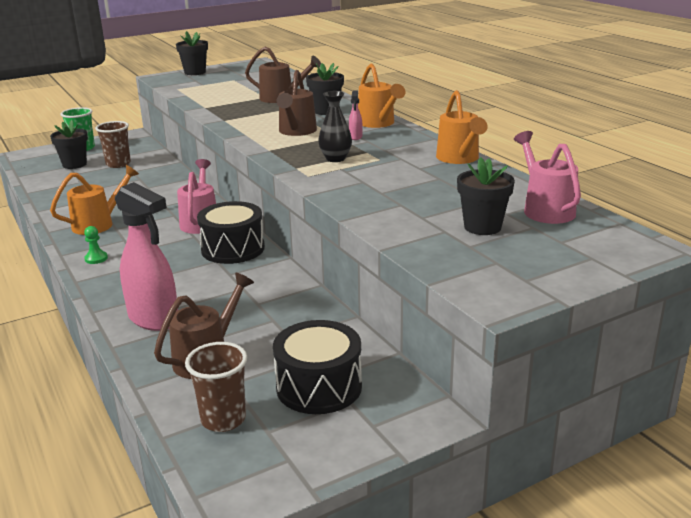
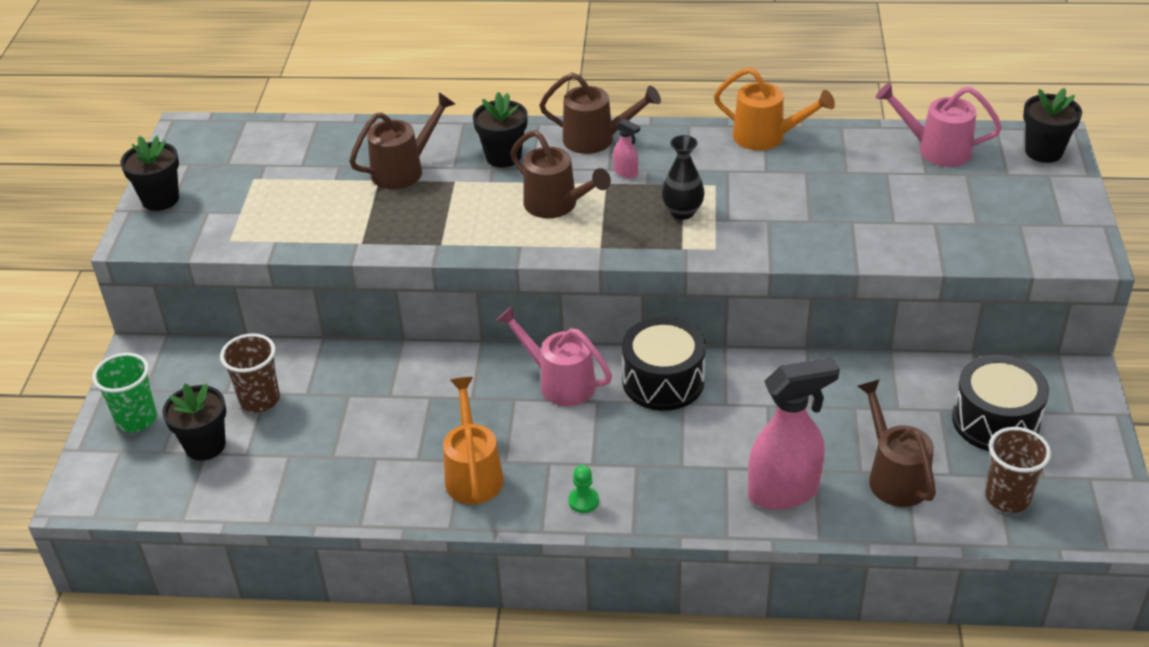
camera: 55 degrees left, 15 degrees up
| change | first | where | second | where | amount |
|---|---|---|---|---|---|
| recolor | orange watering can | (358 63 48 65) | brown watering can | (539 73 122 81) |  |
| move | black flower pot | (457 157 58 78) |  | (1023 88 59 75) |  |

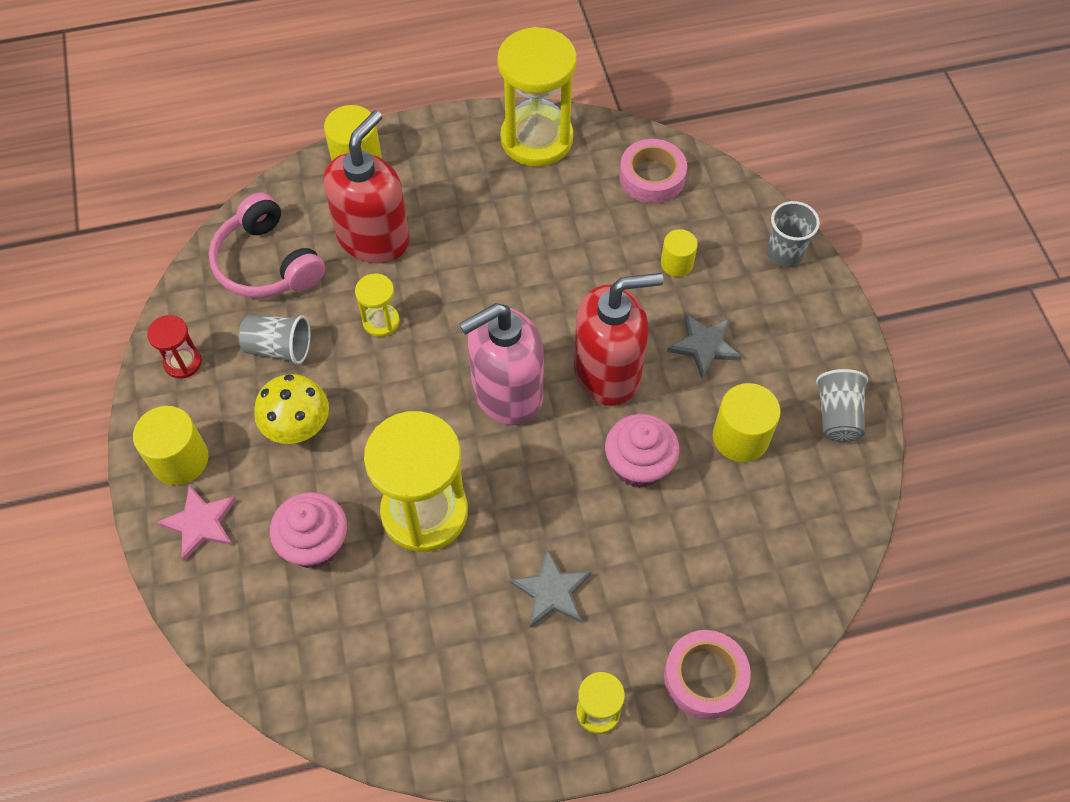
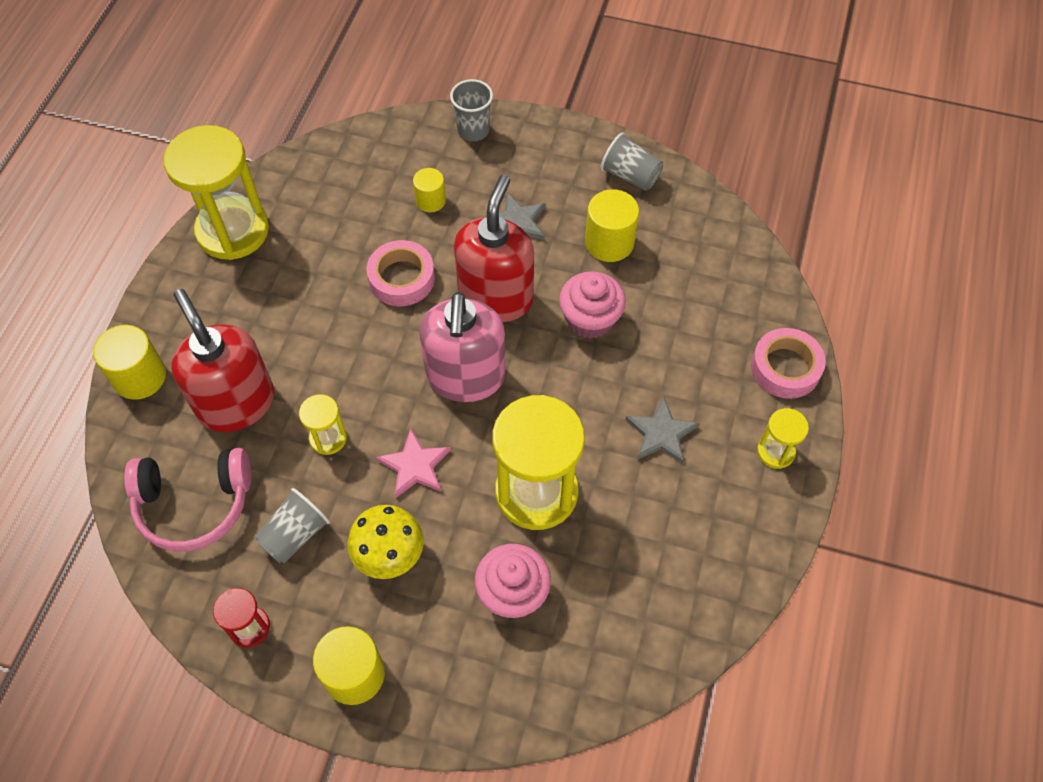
camera: 60 degrees left, 0 degrees up
| change | first | where | second | where | amount |
|---|---|---|---|---|---|
| move | pink star | (156 484 81 77) |  | (376 428 75 70) |  |
| move | pink tape | (619 139 68 65) |  | (366 240 69 66) |  |

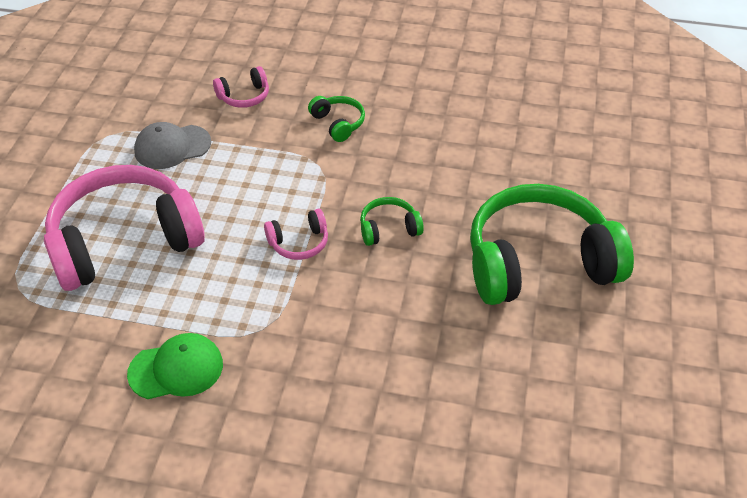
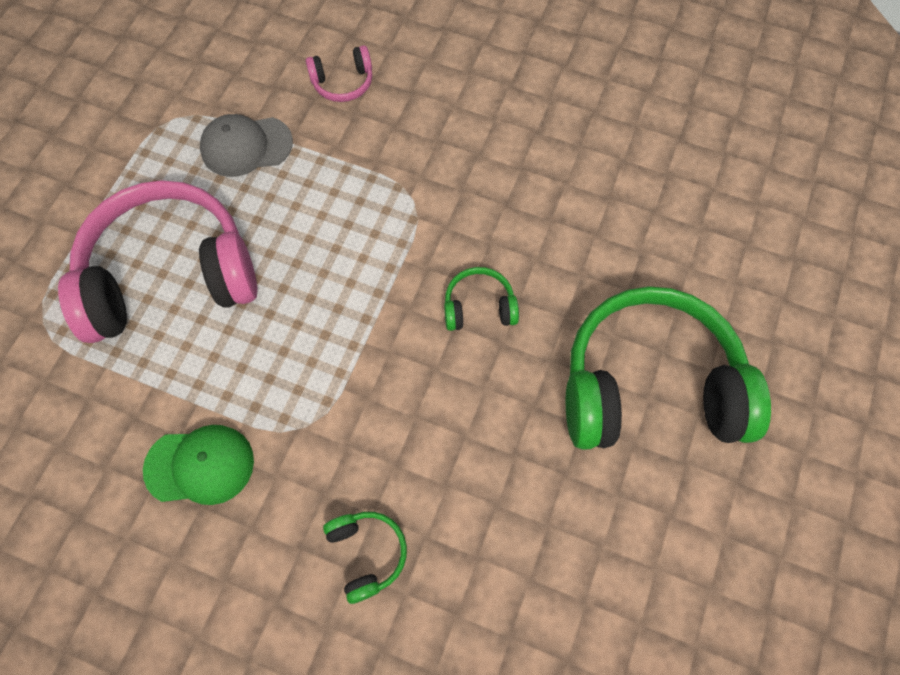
camera: 10 degrees right, 20 degrees up
| change | first | where | second | where | amount |
|---|---|---|---|---|---|
| delete | pink headphones | (264 209 64 51) |  |  |  |
| move | green headphones | (308 96 57 46) |  | (323 512 84 92) |  |

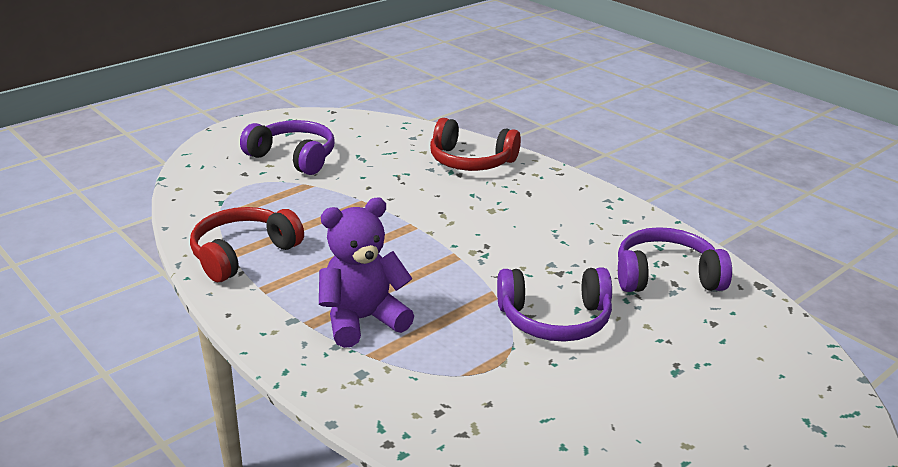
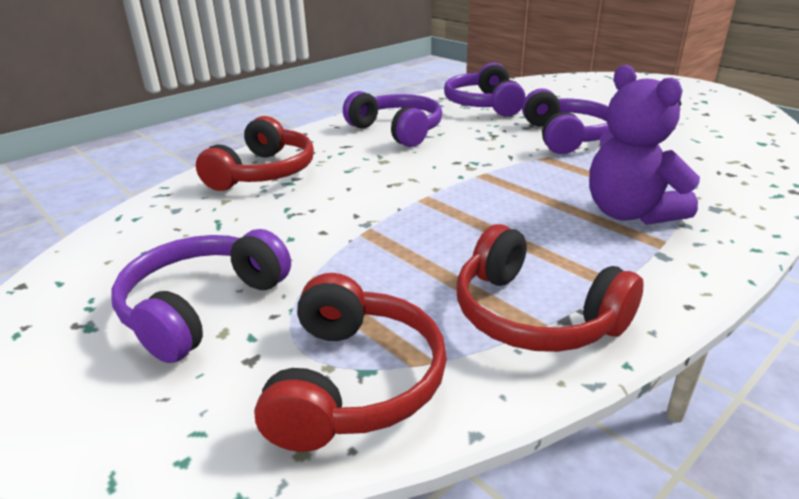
camera: 90 degrees left, 0 degrees up
| change | first | where | second | where | amount |
|---|---|---|---|---|---|
| insert |  |  | red headphones | (254 273 193 179) |  |
| insert |  |  | purple headphones | (343 91 99 56) |  |

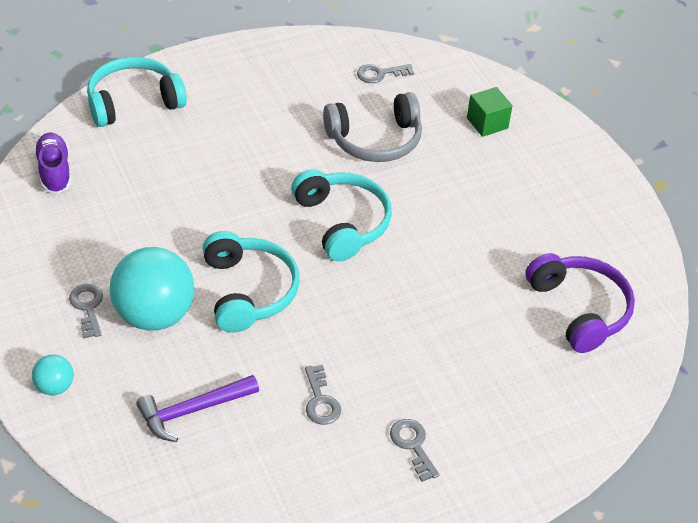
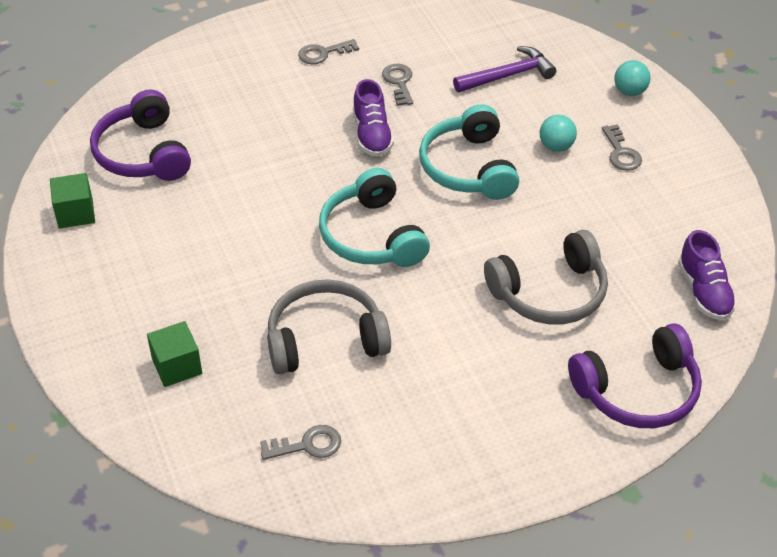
camera: 175 degrees left, 0 degrees up
| change | first | where | second | where | amount |
|---|---|---|---|---|---|
| recolor | turquoise headphones | (87 57 100 70) | purple headphones | (568 323 134 105) |  |
| resize | turquoise ball | (110 247 84 84) |  | (540 114 37 38) | x0.47 |
| rotate | grey key | (390 419 49 63) |  | (298 39 61 25) | 90 degrees clockwise |
| insert |  |  | green cube | (50 173 45 56) |  |
| insert |  |  | purple shoe | (353 79 41 78) |  |
| insert |  |  | grey headphones | (484 230 124 94) |  |

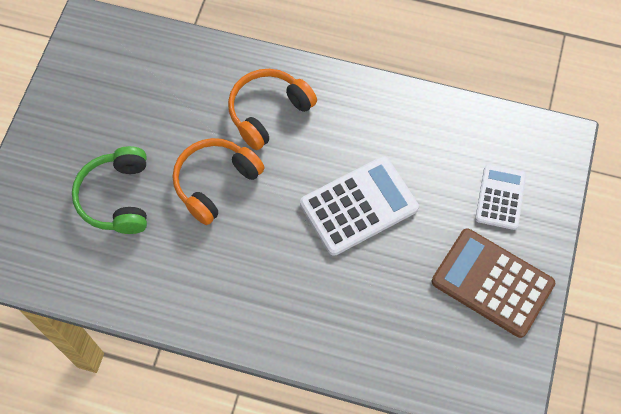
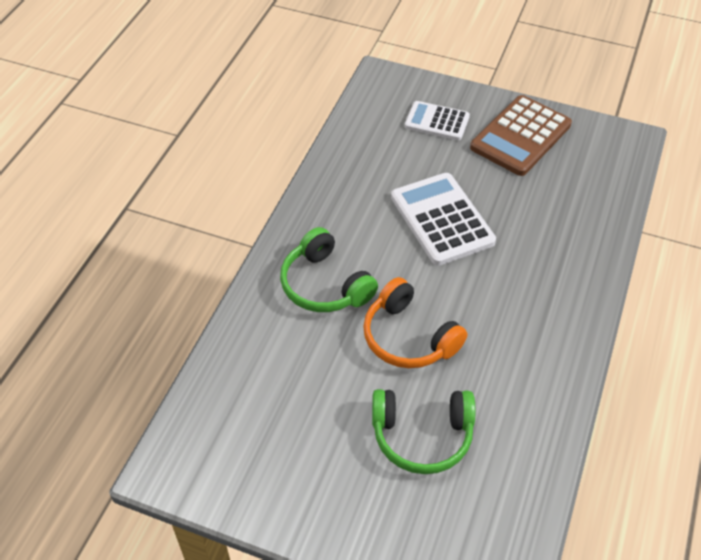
camera: 85 degrees left, 15 degrees down
| change | first | where | second | where | amount |
|---|---|---|---|---|---|
| recolor | orange headphones | (228 69 89 81) | green headphones | (280 227 98 85) |  |

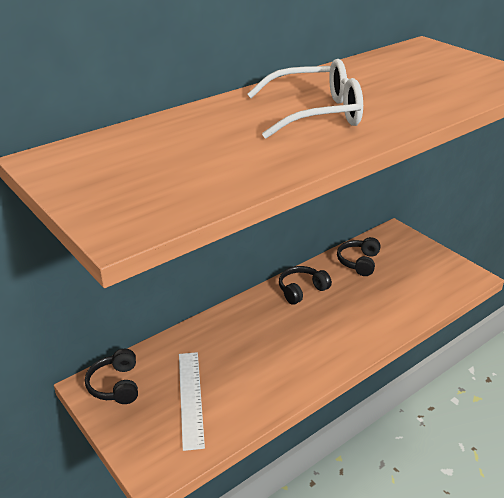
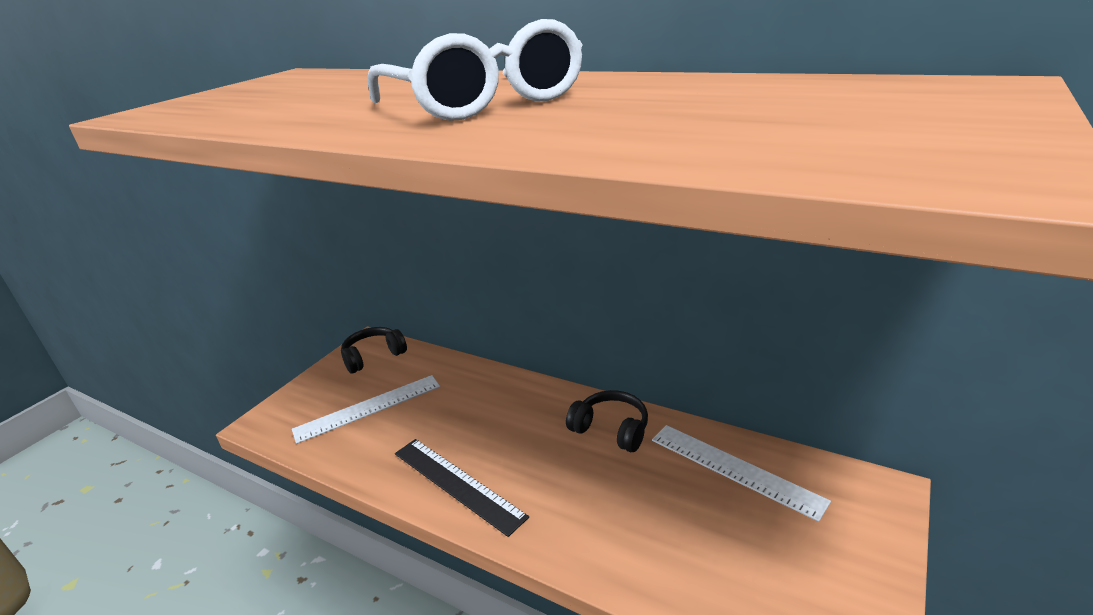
camera: 70 degrees right, 5 degrees down
| change | first | where | second | where | amount |
|---|---|---|---|---|---|
| replace | black headphones | (337 237 44 39) | white ruler | (652 425 179 97) |  |
| insert |  |  | black ruler | (395 439 134 98) |  |

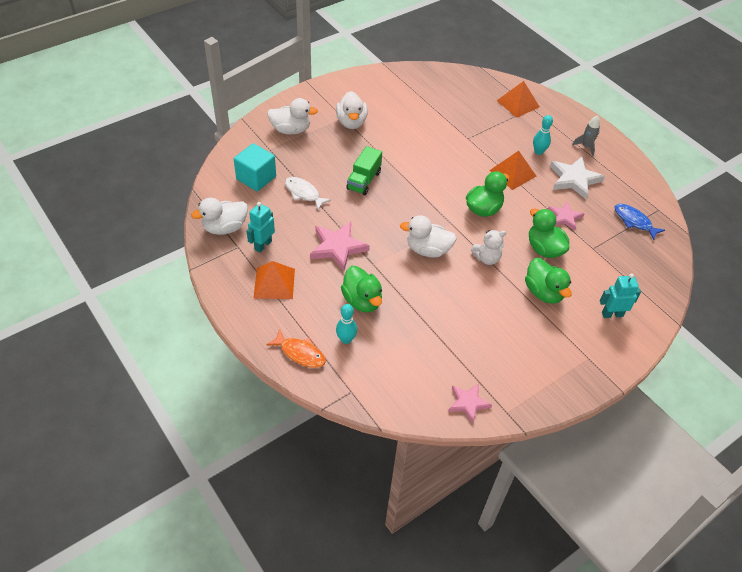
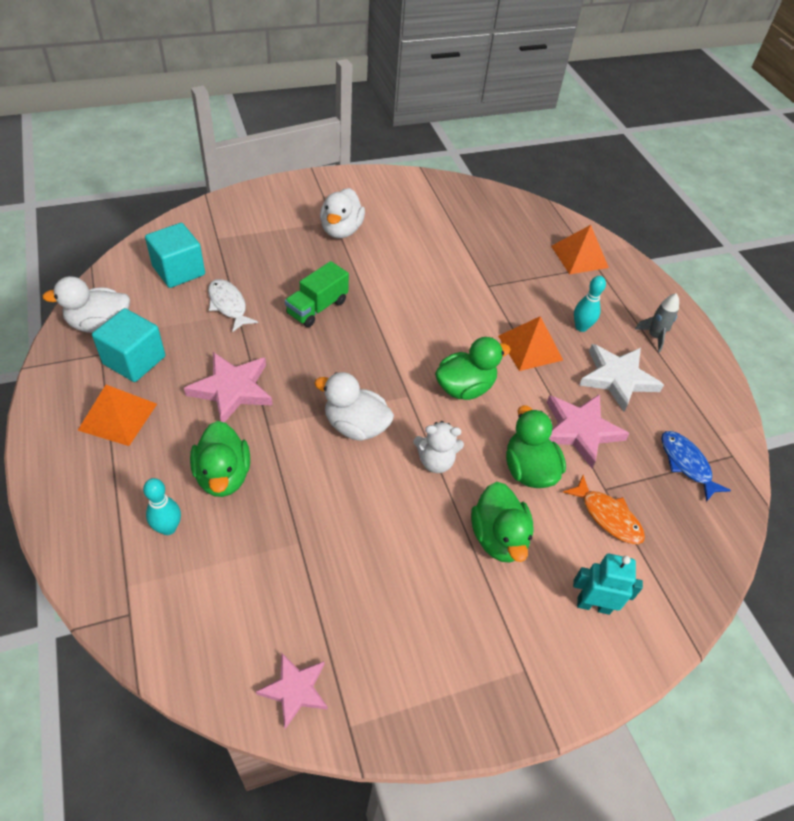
camera: 15 degrees right, 0 degrees up
| change | first | where | second | where | amount |
|---|---|---|---|---|---|
| replace | turquoise robot | (246 202 29 51) | turquoise cube | (92 308 73 74) |  |
| move | orange fish | (266 329 60 39) |  | (563 475 82 69) |  |
| delete | white duck | (267 98 51 37) |  |  |  |
| resize | pink star | (548 201 36 30) |  | (547 394 83 74) | x1.57 |

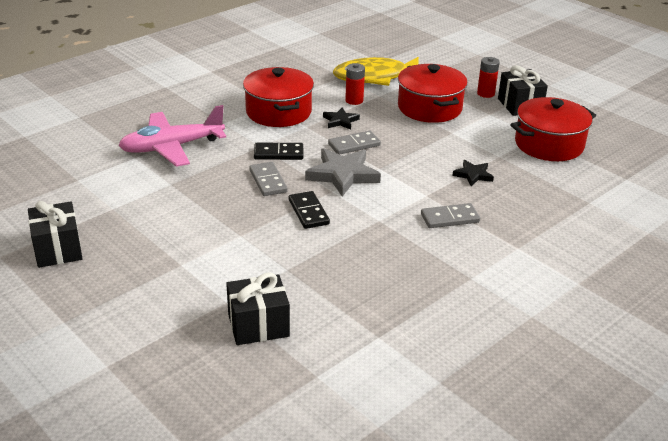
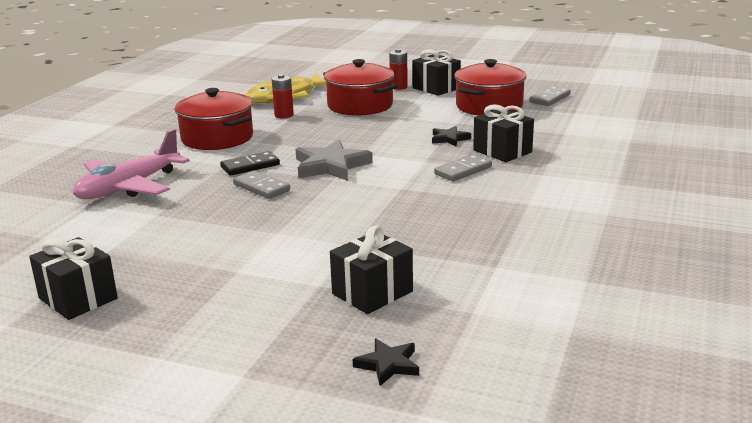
camera: 25 degrees left, 10 degrees down
| change | first | where | second | where | amount |
|---|---|---|---|---|---|
| delete | black domino | (289 191 41 38) |  |  |  |
| move | black star | (323 107 37 23) |  | (353 338 66 48) |  |
| move | grey domino | (328 131 53 23) |  | (529 86 42 20) |  |
| insert |  |  | black gift | (473 104 61 58) |  |

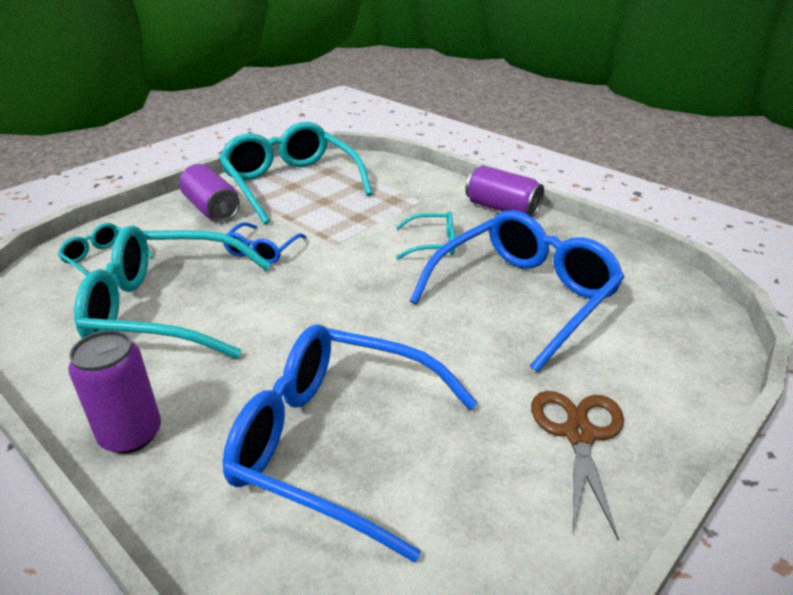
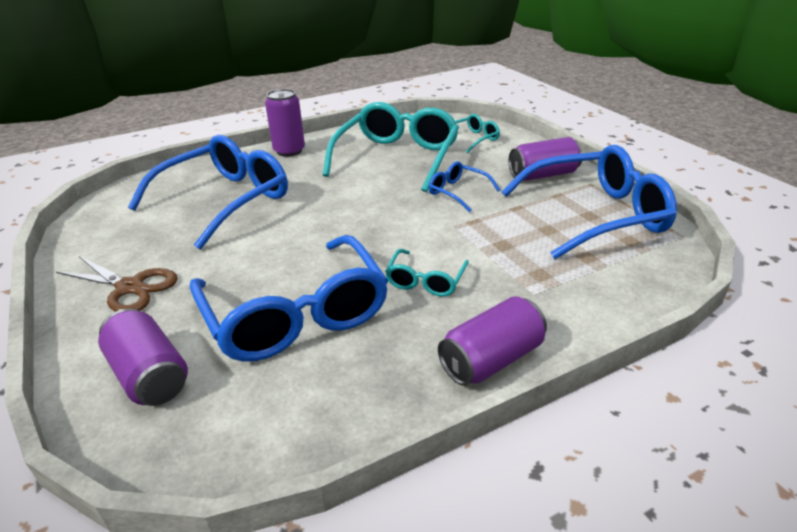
camera: 110 degrees right, 0 degrees up
| change | first | where | second | where | amount |
|---|---|---|---|---|---|
| recolor | turquoise glasses | (219 122 154 102) | blue glasses | (502 145 175 114) |  |
| insert |  |  | purple can | (98 308 90 98) |  |

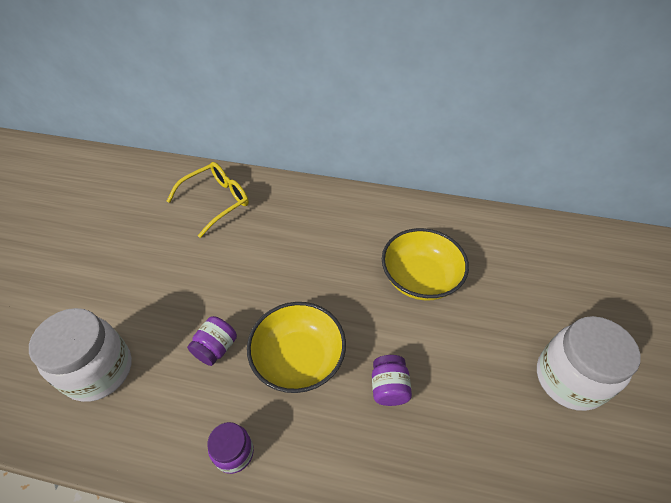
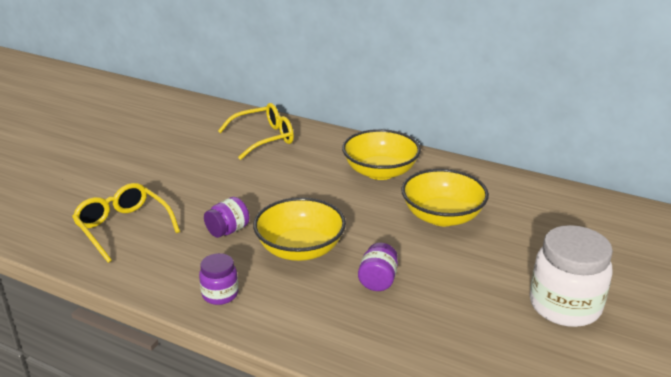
camera: 15 degrees right, 20 degrees down
| change | first | where | second | where | amount |
|---|---|---|---|---|---|
| replace | white jar | (29 308 103 94) | yellow glasses | (72 183 108 80) |  |
| insert |  |  | yellow bowl | (342 129 79 51) |  |

